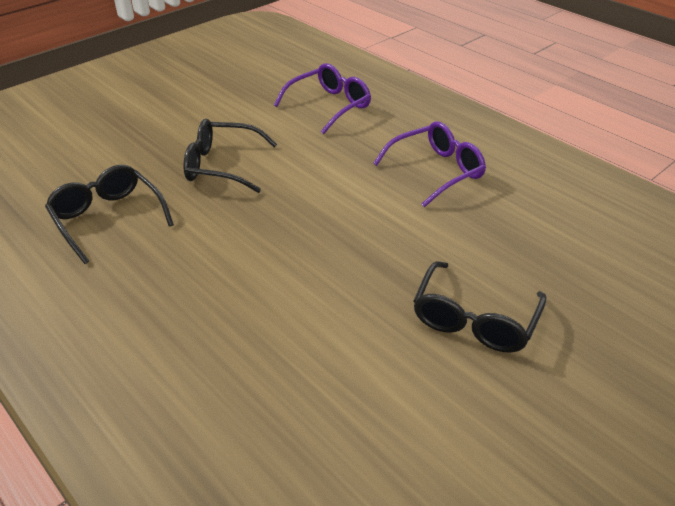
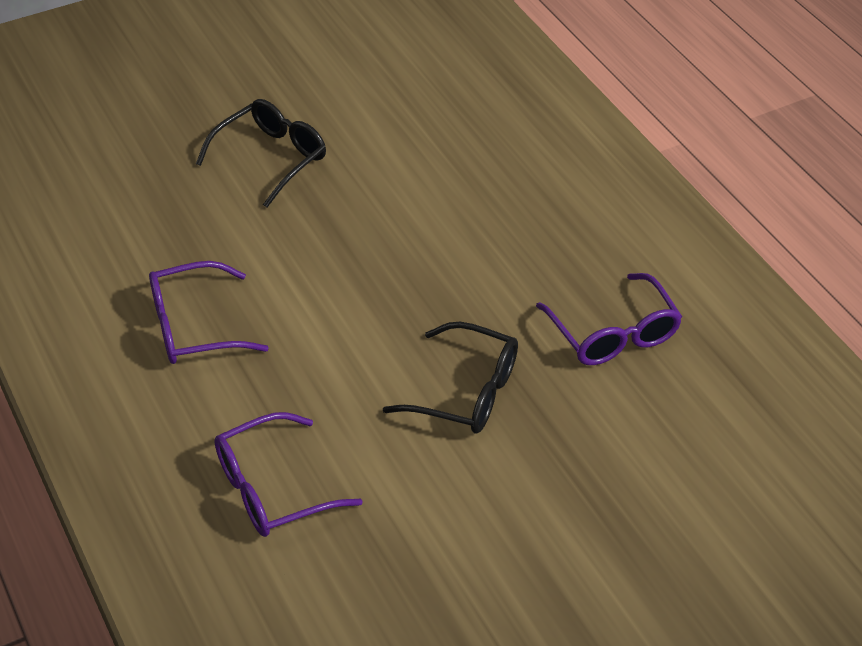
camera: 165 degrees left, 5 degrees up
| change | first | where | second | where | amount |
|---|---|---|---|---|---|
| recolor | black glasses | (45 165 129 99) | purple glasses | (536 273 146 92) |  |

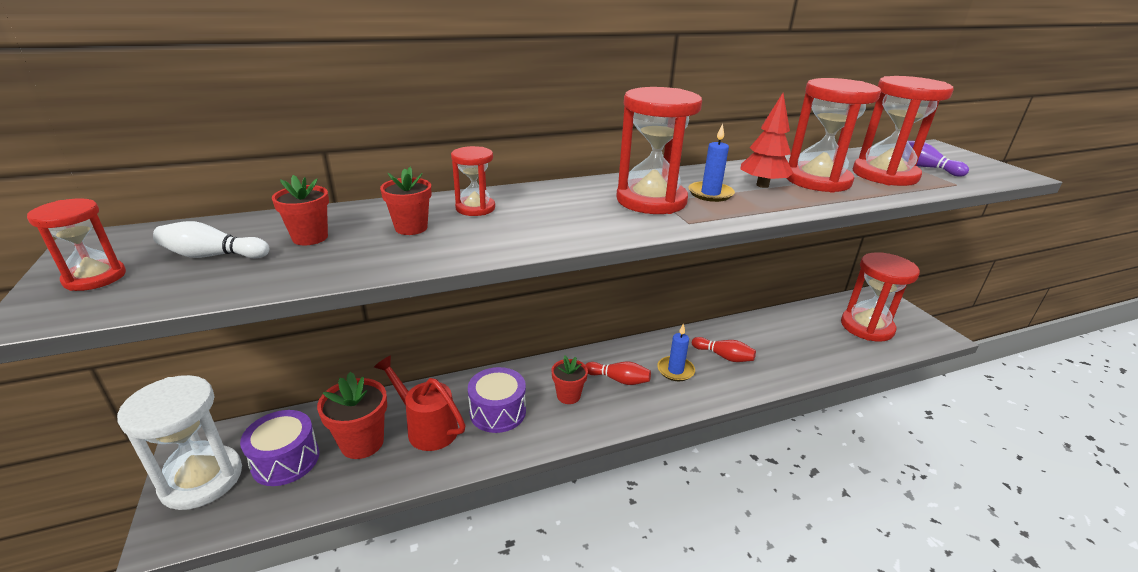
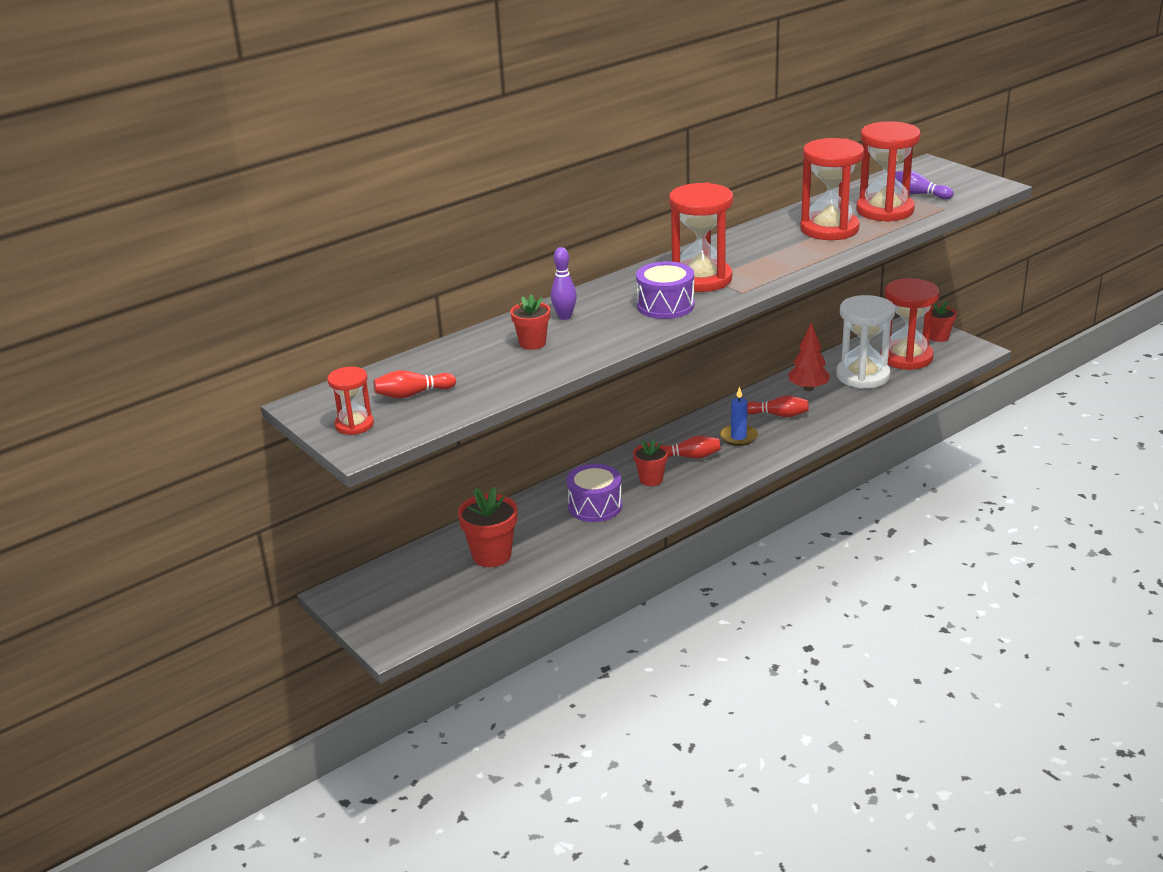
camera: 15 degrees left, 0 degrees up
| change | first | where | second | where | amount |
|---|---|---|---|---|---|
| move | white hourglass | (117 375 125 135) |  | (836 295 59 94) |  |
| recolor | white bowling pin | (153 221 116 37) | red bowling pin | (374 370 82 29) |  |
| move | purple drum | (240 410 79 76) |  | (636 261 58 58) |  |
| move | red flower pot | (272 175 57 70) |  | (930 301 27 41) |  |
| delete | red watering can | (374 355 91 96) |  |  |  |
| replace | red hourglass | (451 146 44 70) | purple bowling pin | (551 247 26 73) |  |
| delete | blue candle | (688 124 47 78) |  |  |  |
| move | red tree | (741 93 52 95) |  | (788 322 42 69) |  |

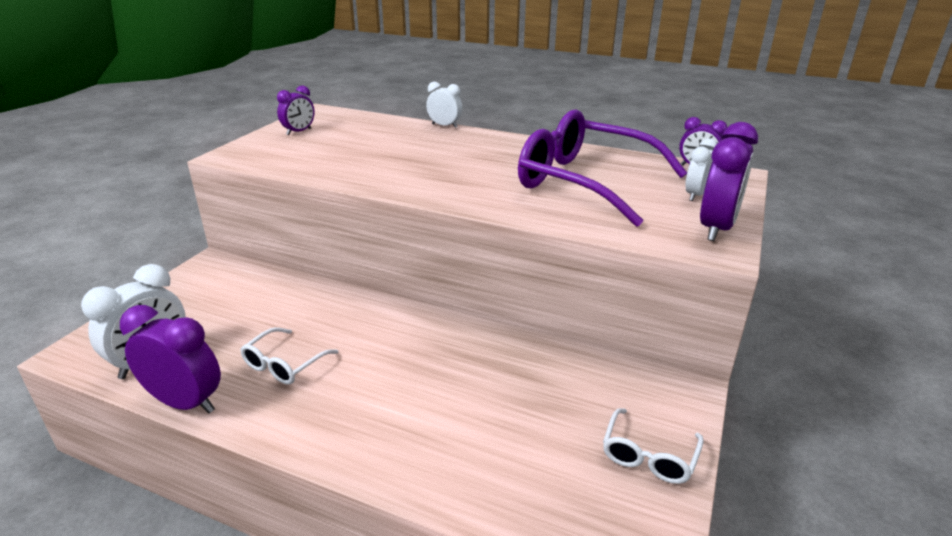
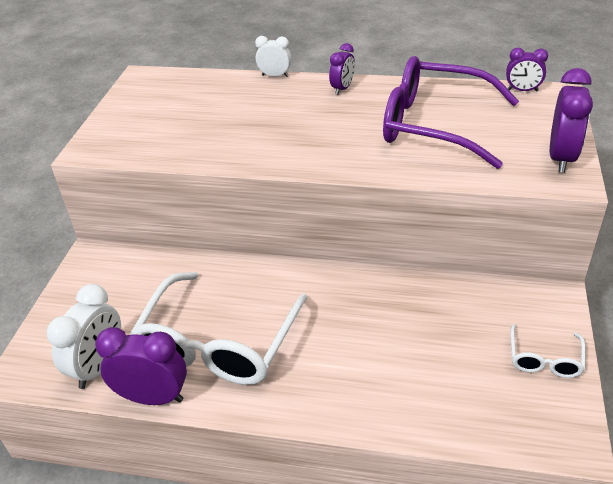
camera: 10 degrees left, 10 degrees up
| change | first | where | second | where | amount |
|---|---|---|---|---|---|
| resize | white glasses | (241 327 97 57) |  | (130 272 178 113) | x2.21 |
| move | purple clock | (277 85 38 50) |  | (329 43 26 52) |  |
| delete | white clock | (685 138 32 63) |  |  |  |

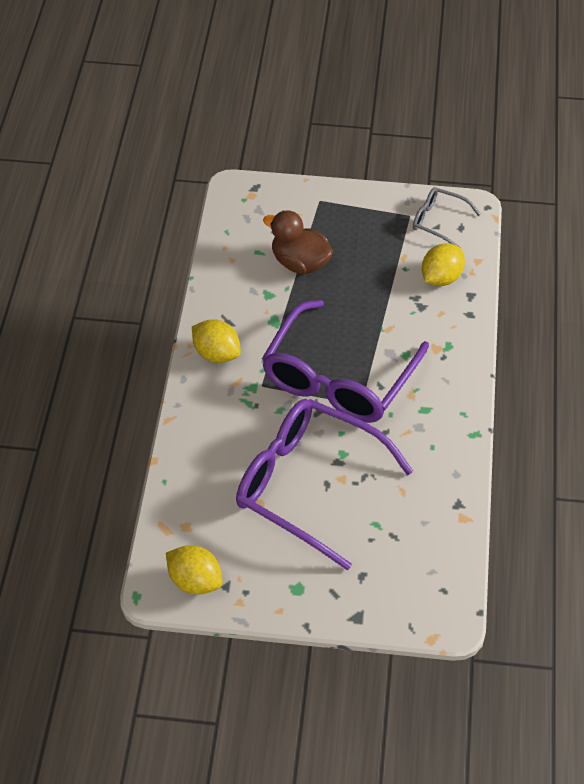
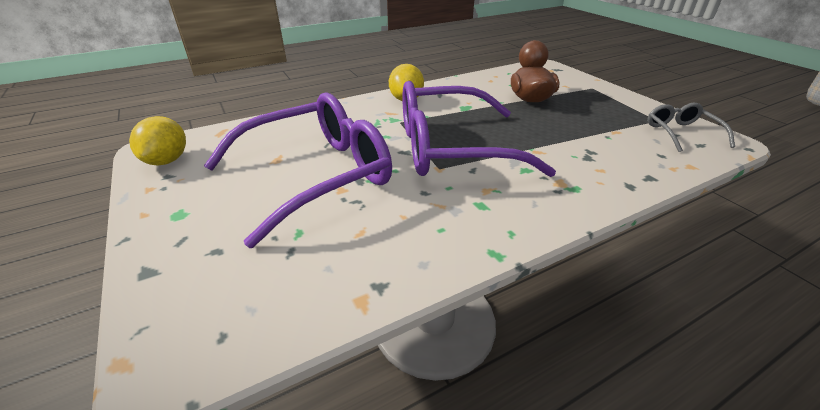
camera: 55 degrees right, 15 degrees down
| change | first | where | second | where | amount |
|---|---|---|---|---|---|
| rotate | purple glasses | (236 399 177 171) |  | (204 92 188 156) | 60 degrees clockwise |
| delete | yellow lemon | (422 243 43 43) |  |  |  |

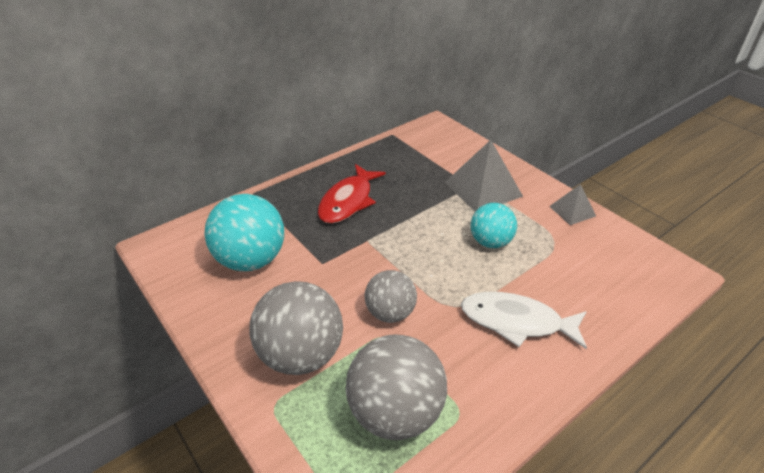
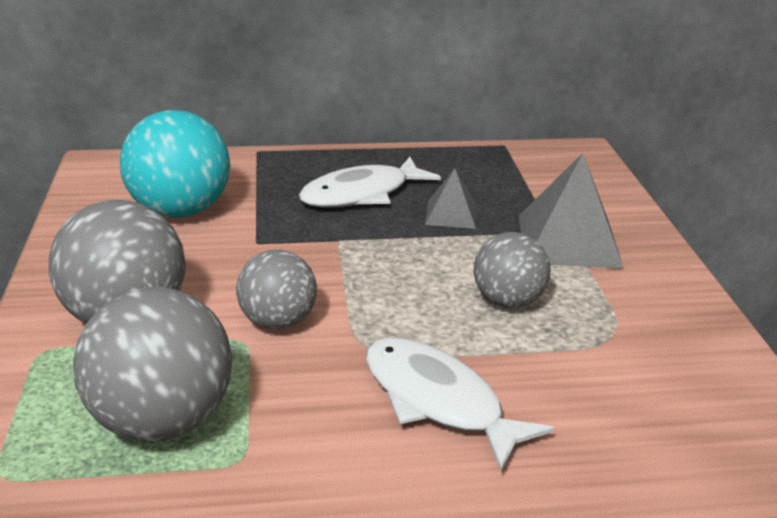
camera: 30 degrees right, 10 degrees down
| change | first | where | second | where | amount |
|---|---|---|---|---|---|
| recolor | red fish | (318 164 68 60) | white fish | (299 157 142 51) |  |
| recolor | turquoise ball | (471 203 46 45) | grey ball | (474 232 76 76) |  |
| move | grey pyramid | (549 184 47 41) |  | (425 169 52 60) |  |

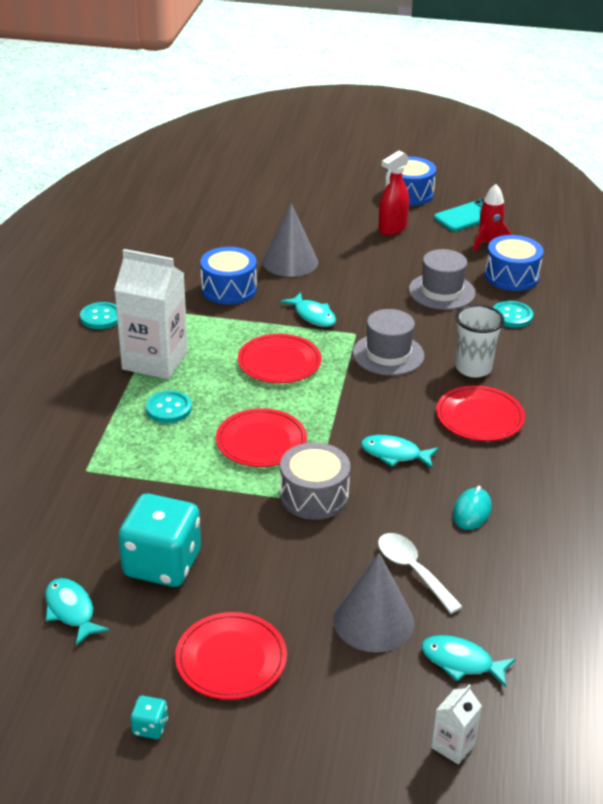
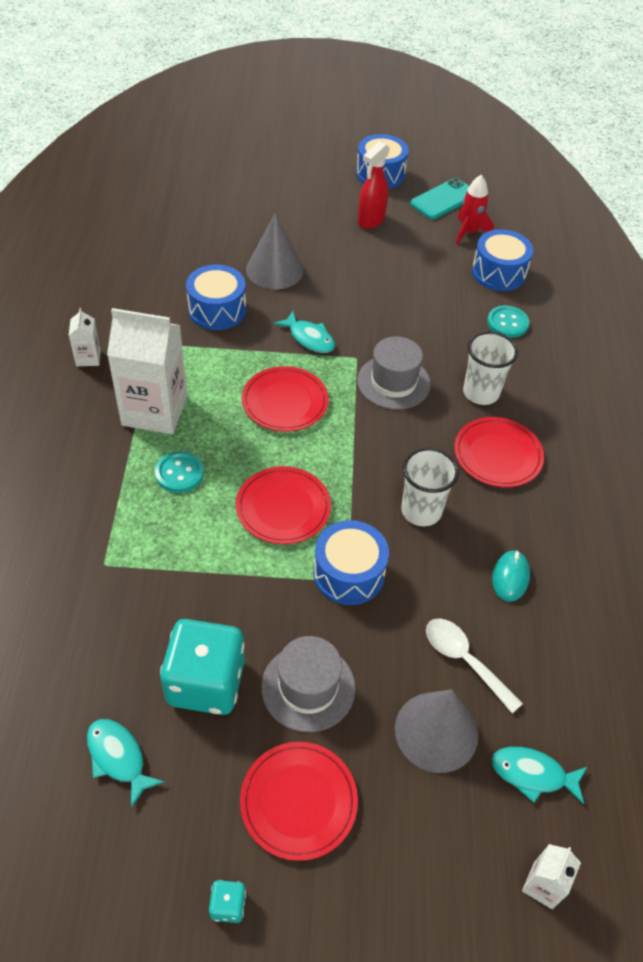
camera: 10 degrees left, 15 degrees up
| change | first | where | second | where | amount |
|---|---|---|---|---|---|
| replace | turquoise button | (80 302 38 27) | white carton | (69 308 32 58) |  |
| recolor | grey drum | (280 442 70 78) | blue drum | (313 520 76 85) |  |
| replace | turquoise fish | (361 435 78 33) | white cup | (401 448 58 78) |  |
| move | grey hat | (409 249 66 61) |  | (261 636 94 96) |  |

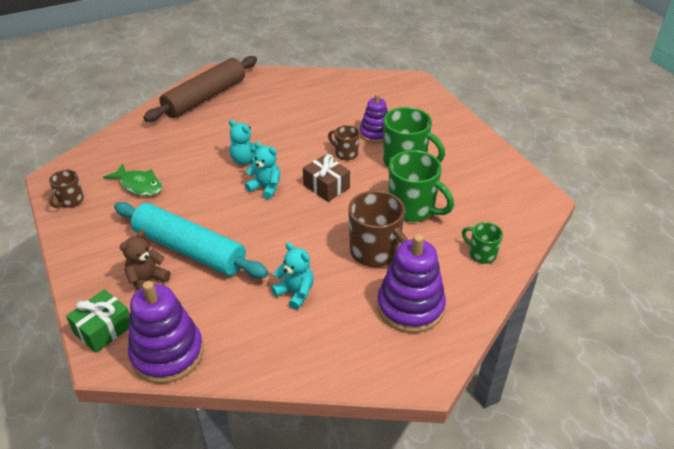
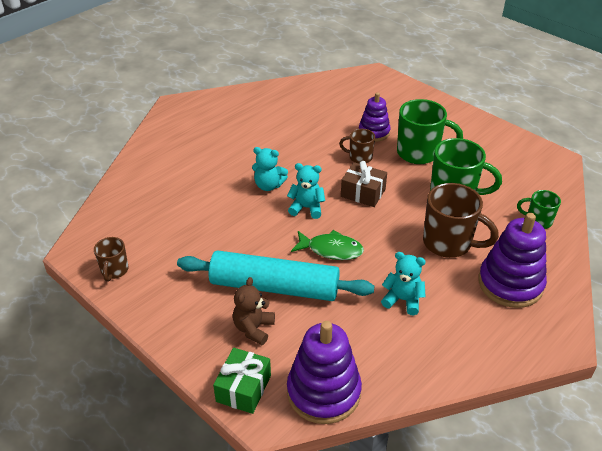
camera: 20 degrees left, 0 degrees up
| change | first | where | second | where | amount |
|---|---|---|---|---|---|
| move | green fish | (103 163 59 33) |  | (291 230 73 30) |  |
| delete | brown rolling pin | (143 56 114 66) |  |  |  |

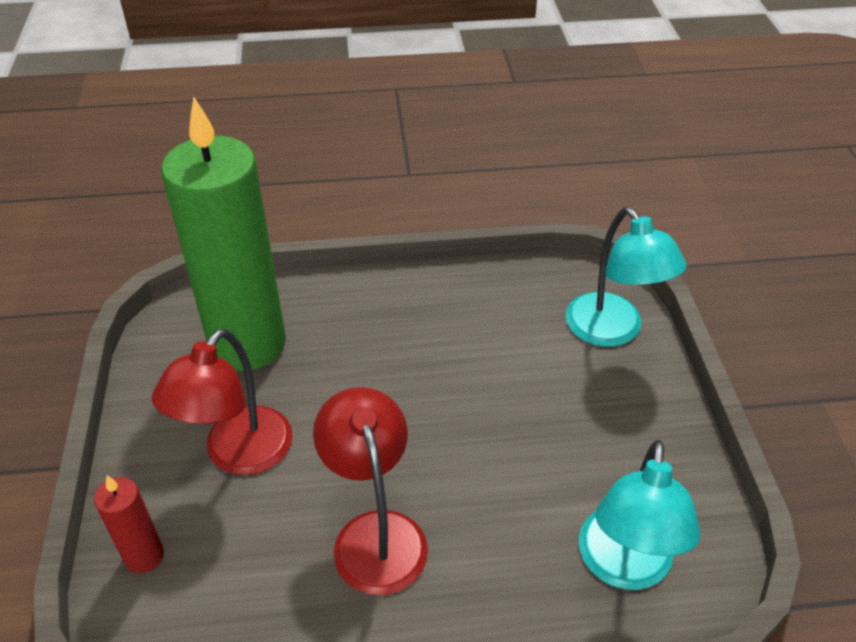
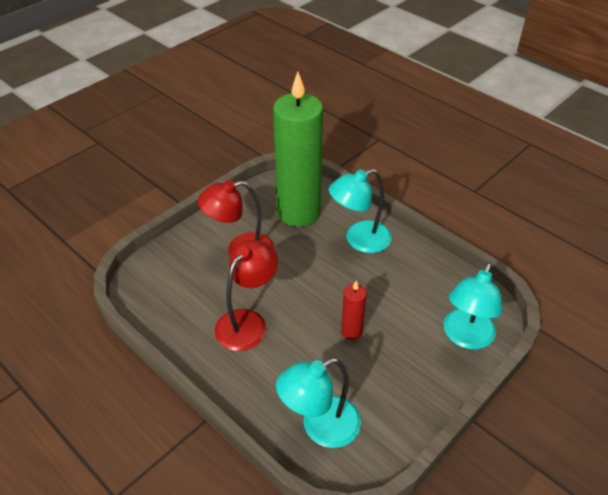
camera: 50 degrees right, 0 degrees up
| change | first | where | second | where | amount |
|---|---|---|---|---|---|
| move | red candle | (94 476 70 97) |  | (341 281 26 59) |  |
| insert |  |  | turquoise lamp | (329 169 63 84) |  |

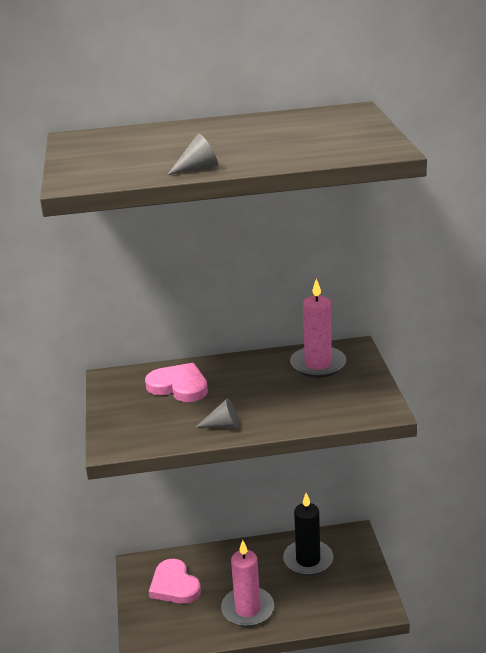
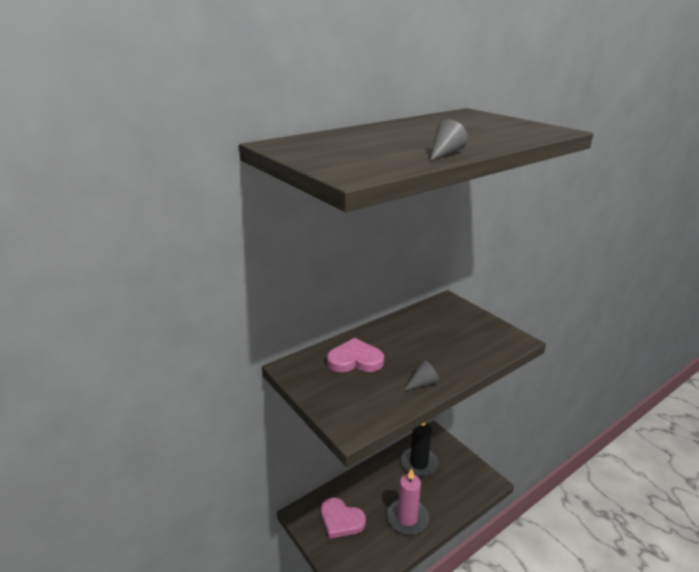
camera: 30 degrees left, 0 degrees up
| change | first | where | second | where | amount |
|---|---|---|---|---|---|
| delete | pink candle | (290 278 56 100) |  |  |  |

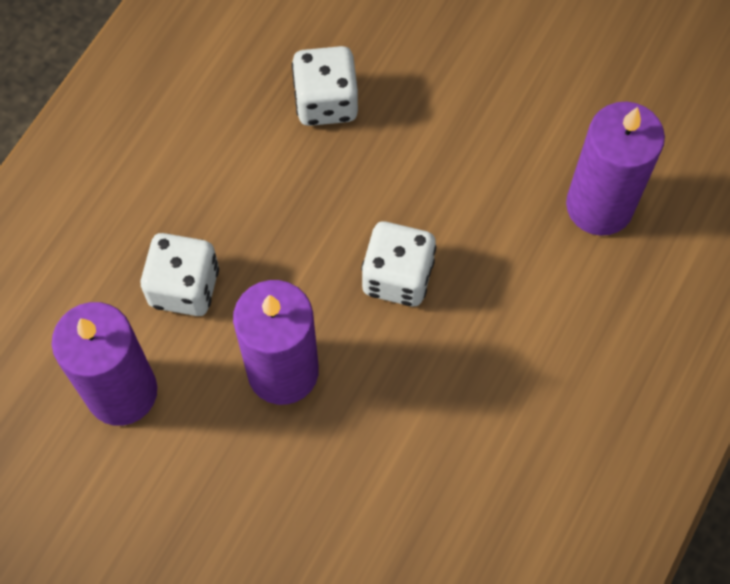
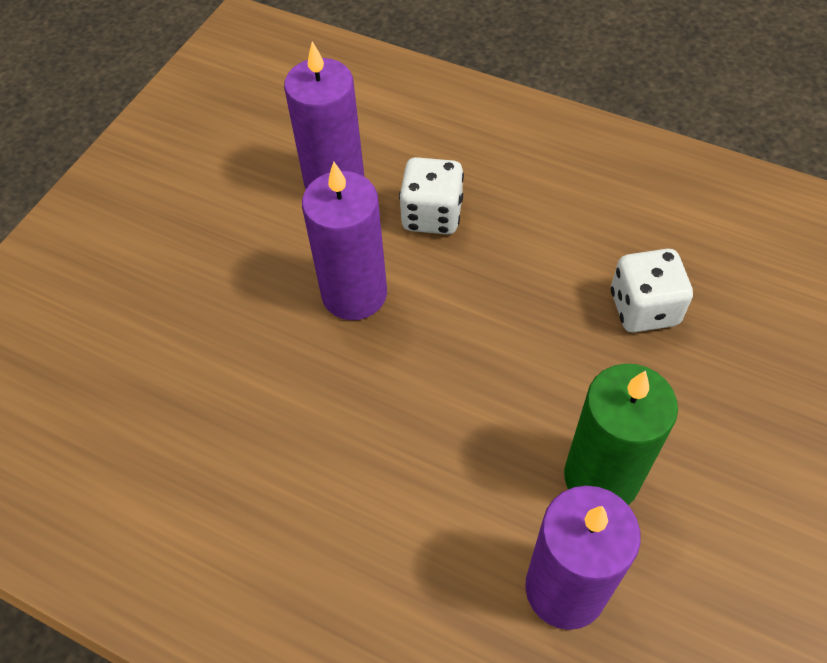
camera: 90 degrees right, 10 degrees down
| change | first | where | second | where | amount |
|---|---|---|---|---|---|
| delete | white dice | (361 222 75 84) |  |  |  |
| insert |  |  | green candle | (564 364 114 141) |  |

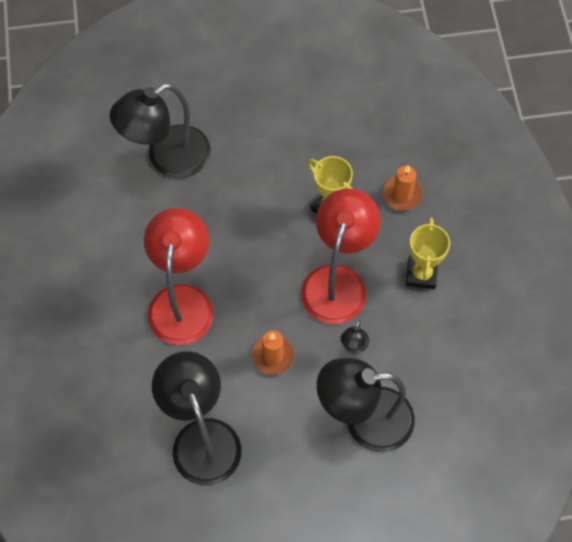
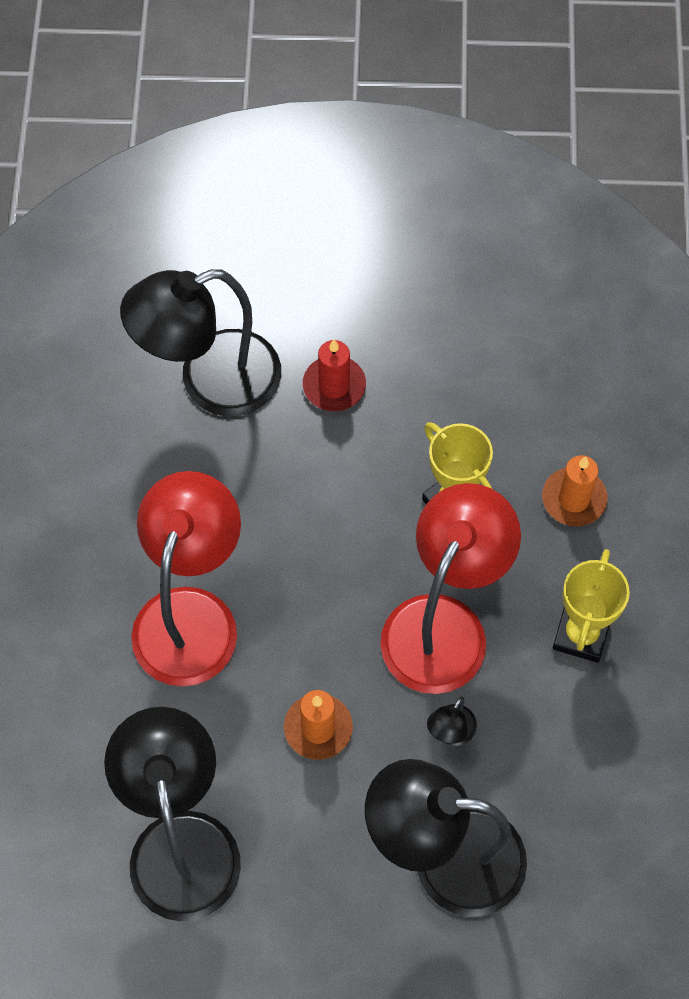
camera: 10 degrees right, 0 degrees up
| change | first | where | second | where | amount |
|---|---|---|---|---|---|
| insert |  |  | red candle | (303 339 63 72) |  |

